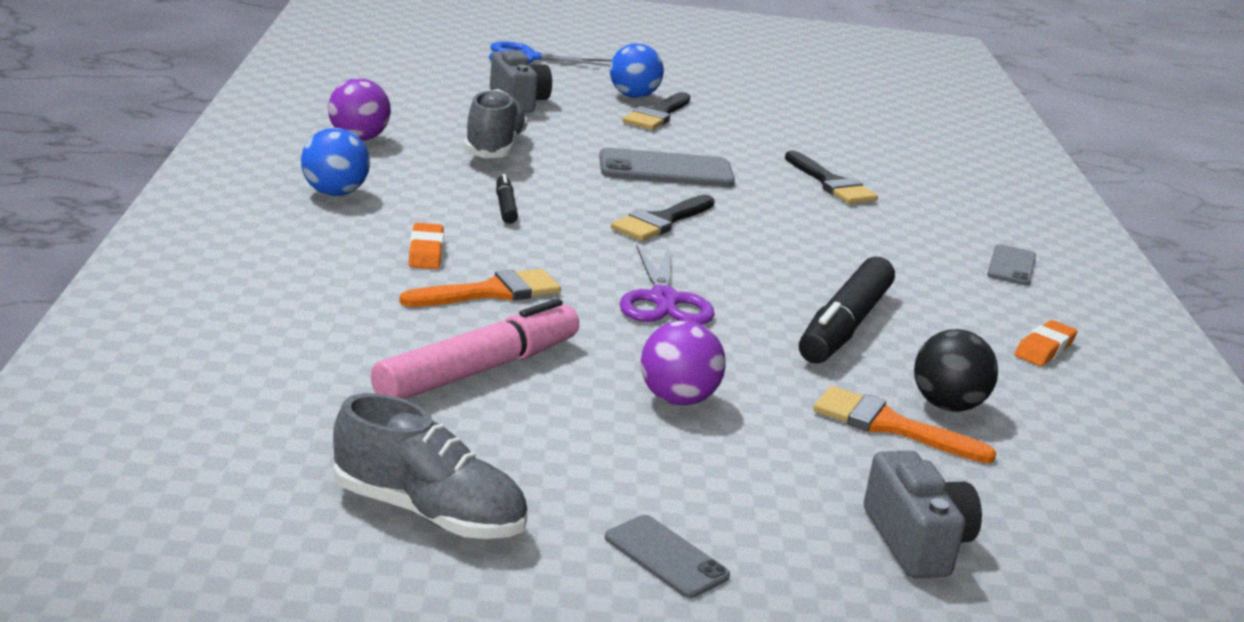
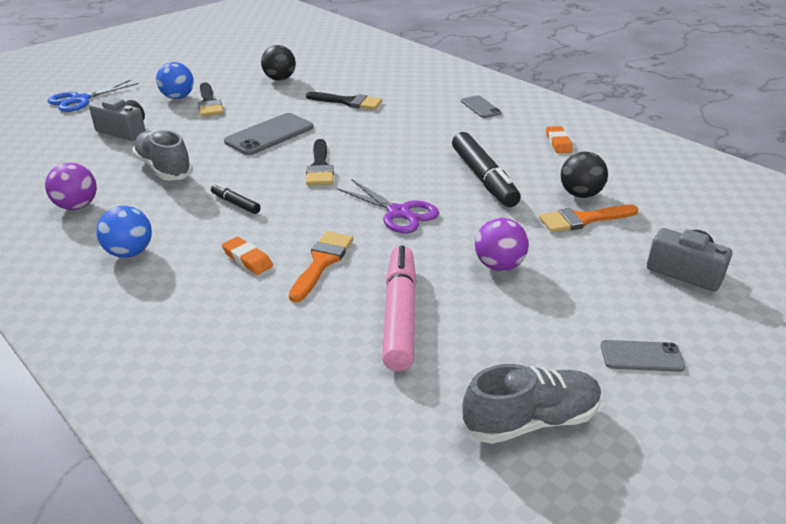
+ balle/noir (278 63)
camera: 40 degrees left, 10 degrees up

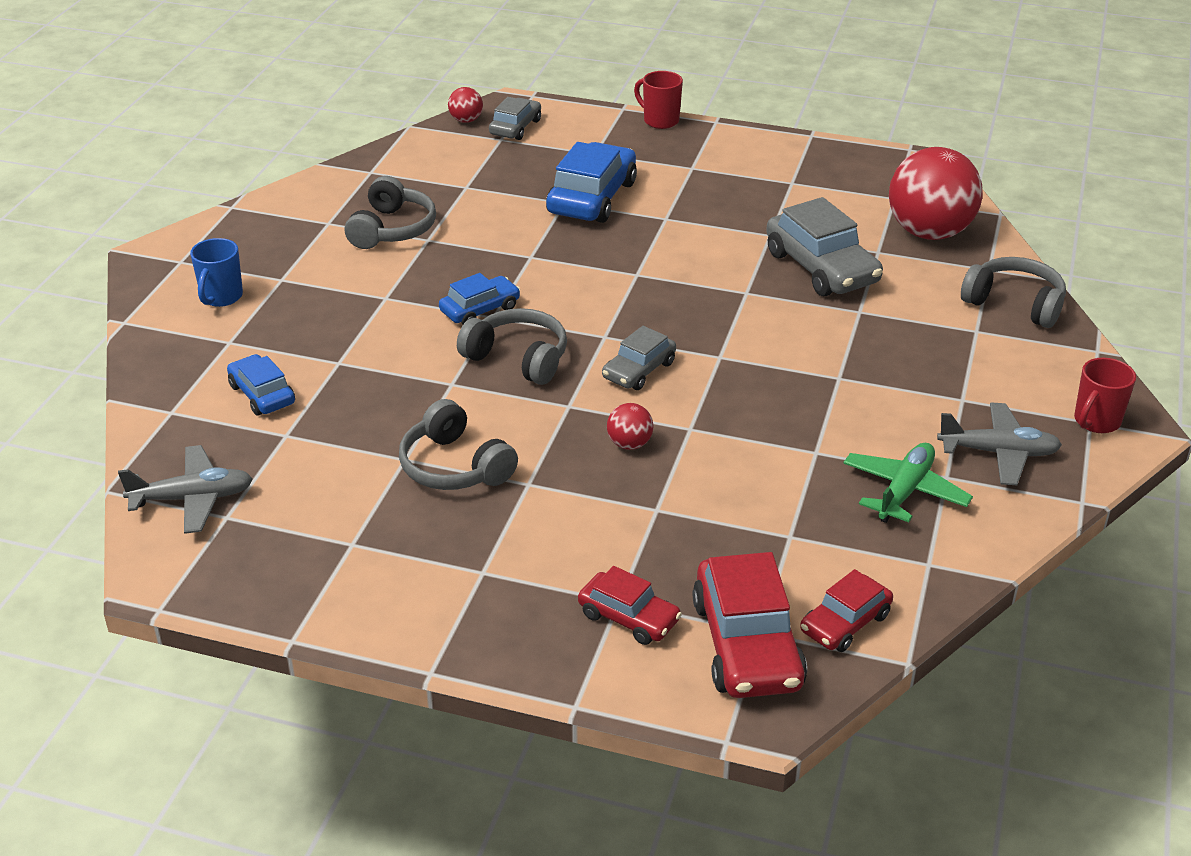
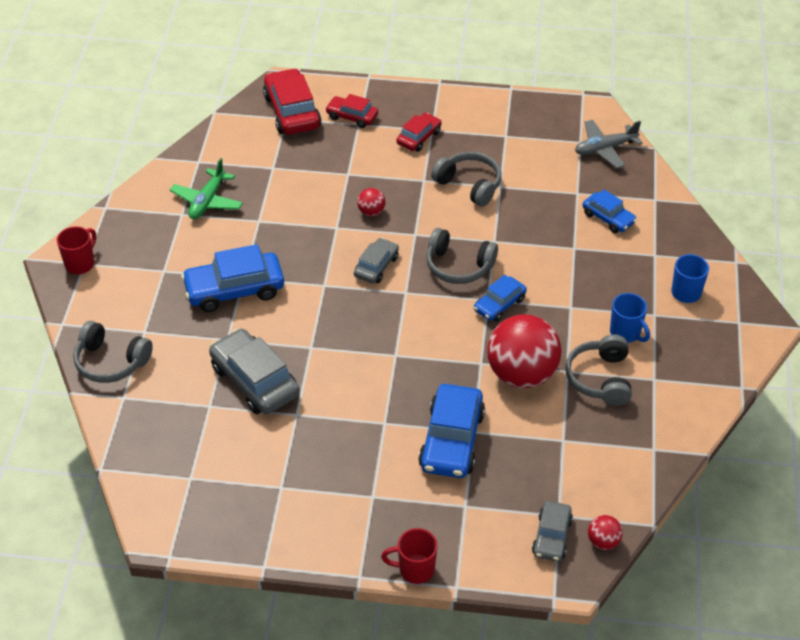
- avion/gris (999 443)
+ voiture/bleu (232 278)
+ tasse/bleu (630 318)
~ voiture/rouge (846 610) to (419 132)
~ balle/rouge (936 193) to (524 351)
~ tasse/rouge (658 100) = (409 556) 150 degrees clockwise
camera: 170 degrees right, 10 degrees up

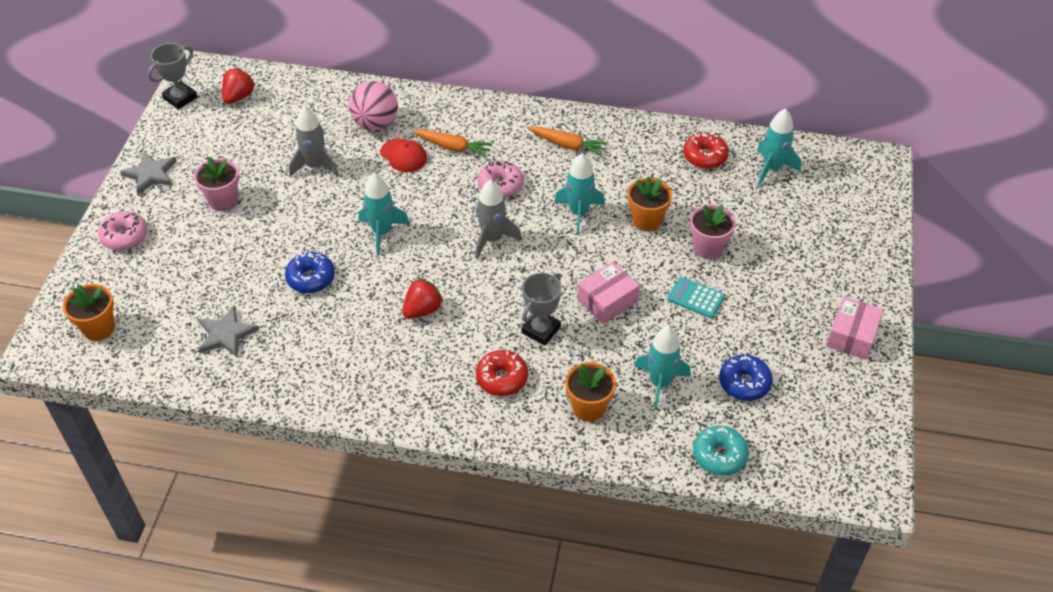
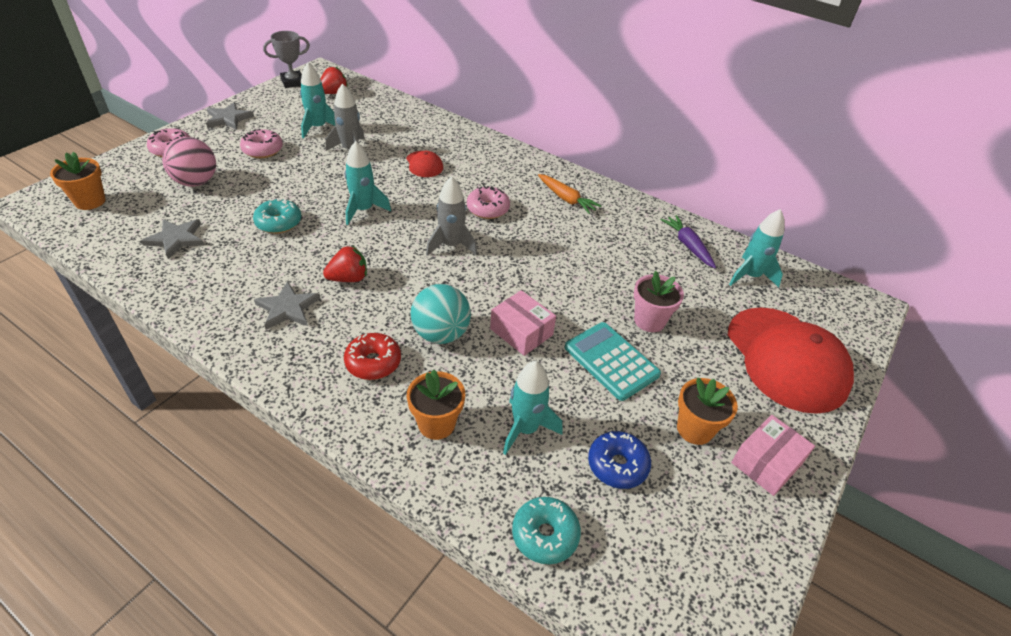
- carotte/orange (452 144)
+ étoile/gris (287 305)
+ casquette/rouge (791 360)
~ balle/rose (373 105) to (189 162)
~ fusée/turquoise (579 194) to (317 100)
~ pot de fleurs/orange (650 203) to (707 411)
~ pot de fleurs/rose (216 184) to beignet/rose (261 143)
~ trophée/gris (542 309) to balle/turquoise (441 314)
~ beignet/rouge (706 151) to carotte/violet (688 241)
~ beignet/bleu (310 272) to beignet/turquoise (277 216)
~ boîte/rose (609 293) = (523 323) 60 degrees clockwise
~ calculatrice/turquoise (696 297) = (613 361) x1.56
camera: 20 degrees right, 5 degrees down

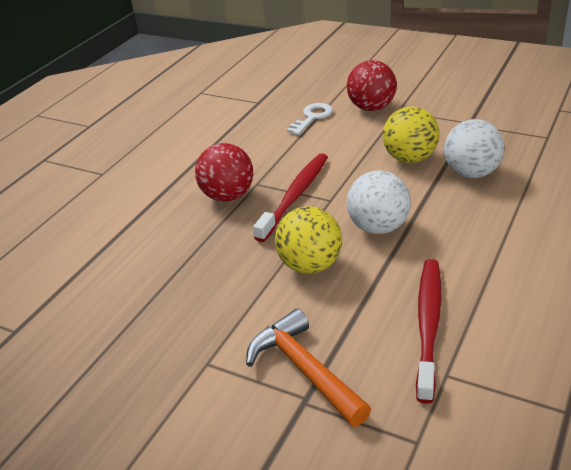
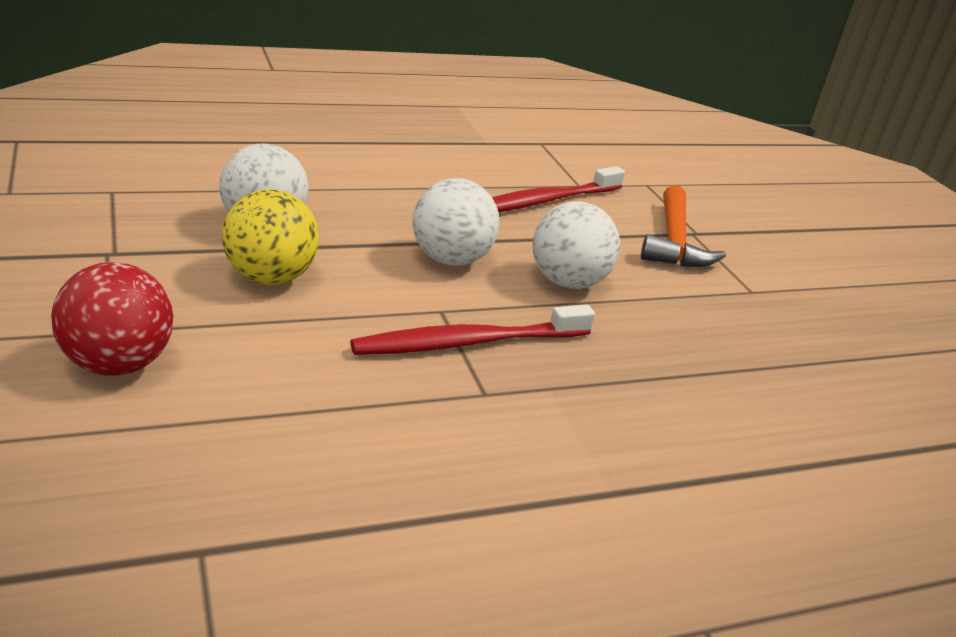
- balle/rouge (224 172)
- clé/blanc (310 119)
~ balle/jaune (308 240) to balle/blanc (576 245)
camera: 145 degrees left, 5 degrees down

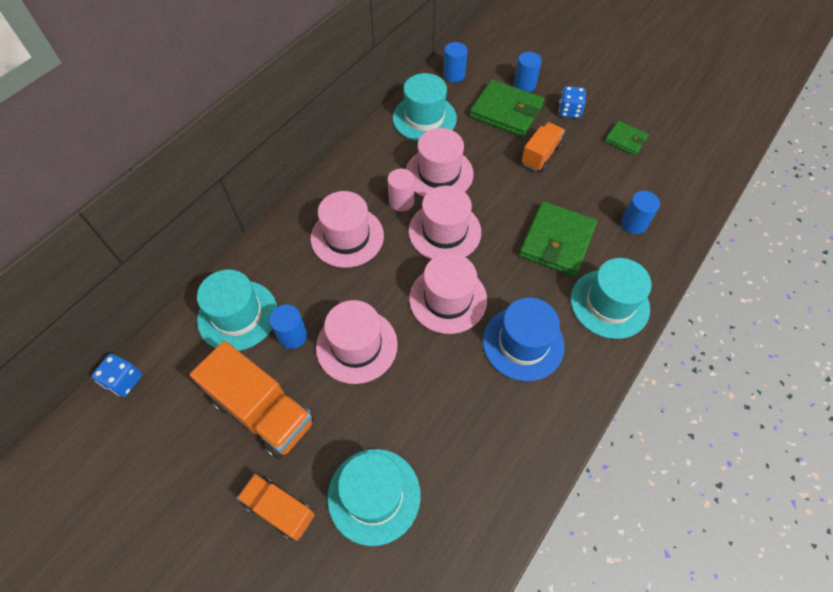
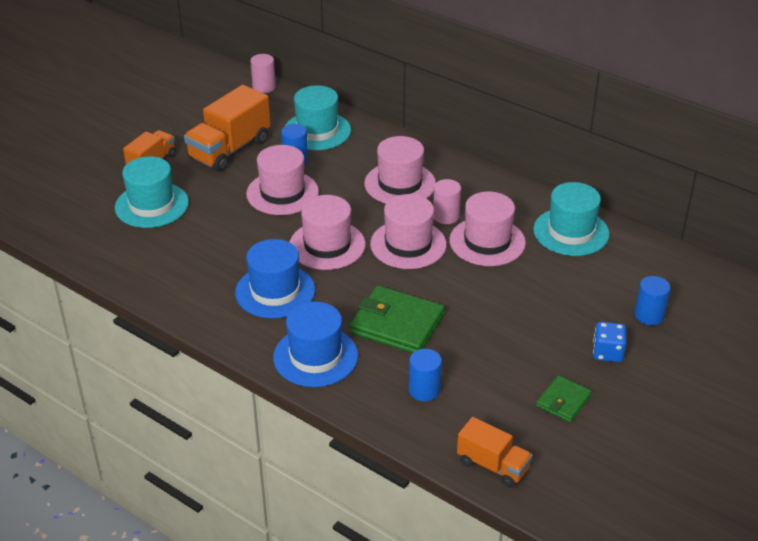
- cylindre/bleu (455 62)
- portefeuille/vert (507 108)
~ camion/orange (543 147) to (494 452)
~ dé/bleu (117 375) to cylindre/rose (263 73)
~ chapeau/turquoise (611 298) to chapeau/bleu (315 344)
camera: 90 degrees right, 20 degrees down

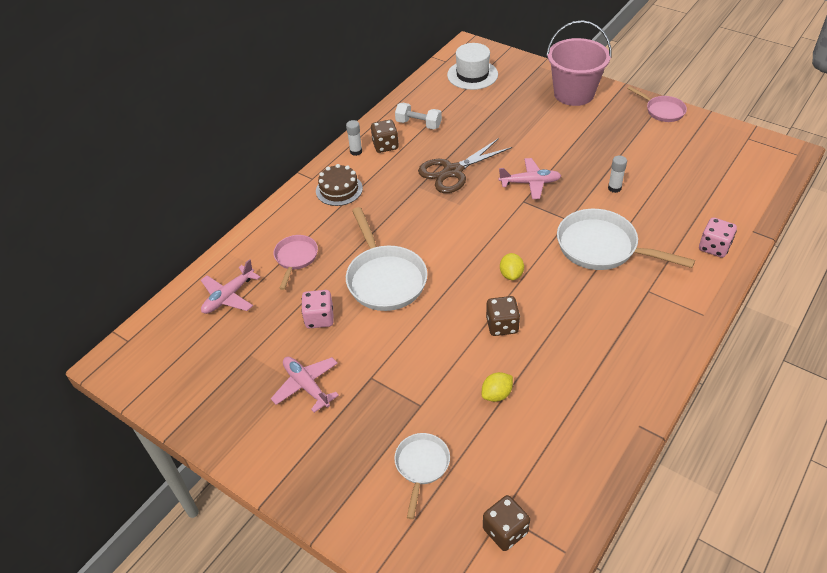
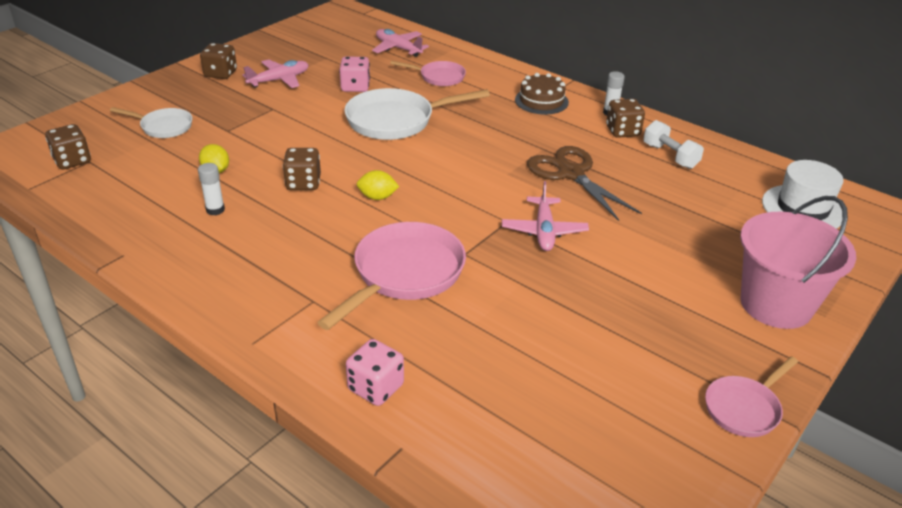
+ dé/marron (218 61)
~ bâton de colle/blanc (617 174) to (211 189)
~ poêle/blanc (626 239) to poêle/rose (391 276)
~ haltère/blanc (418 116) = (673 144) 60 degrees counterclockwise
camera: 90 degrees right, 10 degrees down

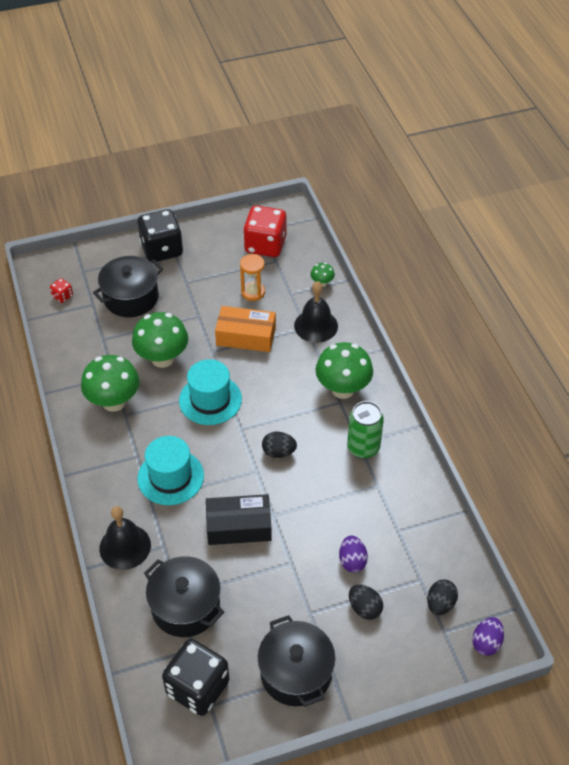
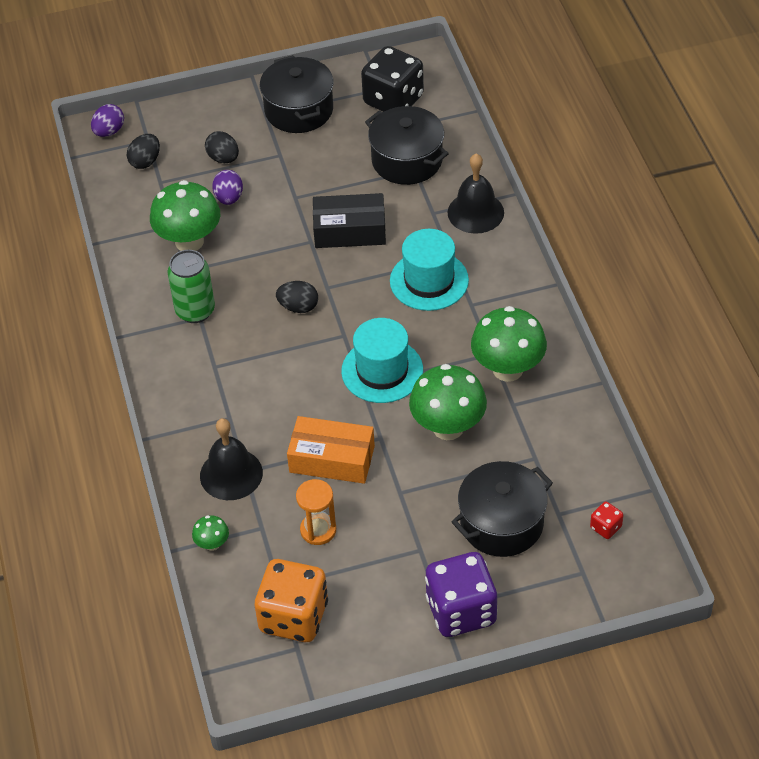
~ champignon/vert (344 370) to (185 215)
~ dé/noir (160 235) to dé/violet (461 594)
~ dé/rouge (264 231) to dé/orange (291 600)
camera: 175 degrees left, 0 degrees up

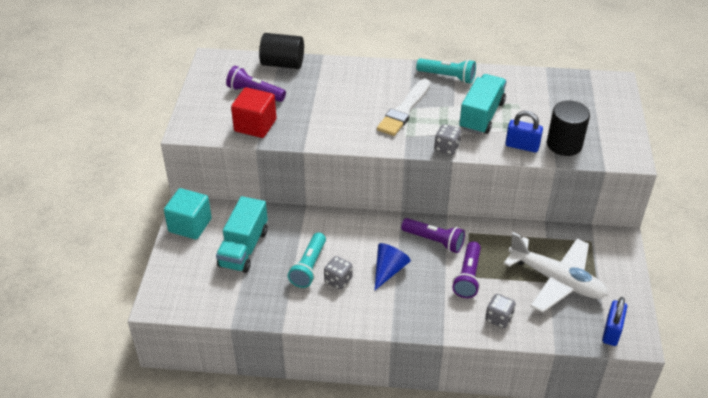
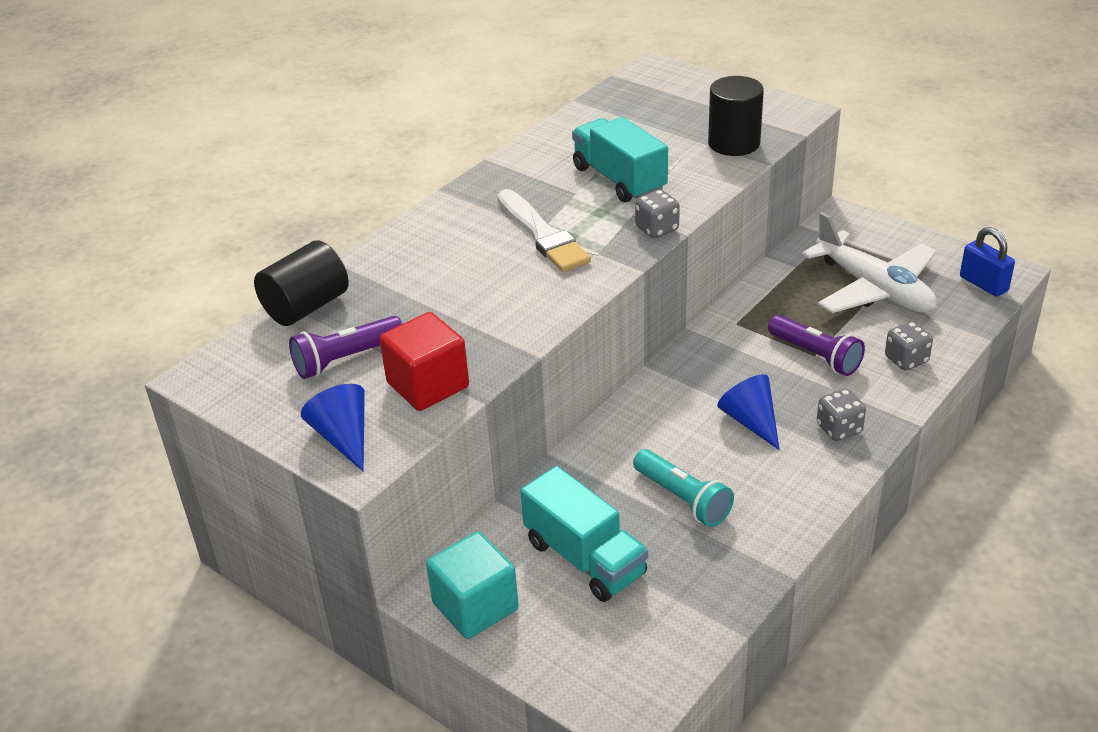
- lampe de poche/violet (433 235)
- lampe de poche/turquoise (446 71)
- cadenas/bleu (524 131)
+ cône/bleu (333 427)
~ dé/gris (338 272) to (841 415)
~ avion/blanc (556 272) = (869 262) 75 degrees clockwise
camera: 55 degrees left, 5 degrees down

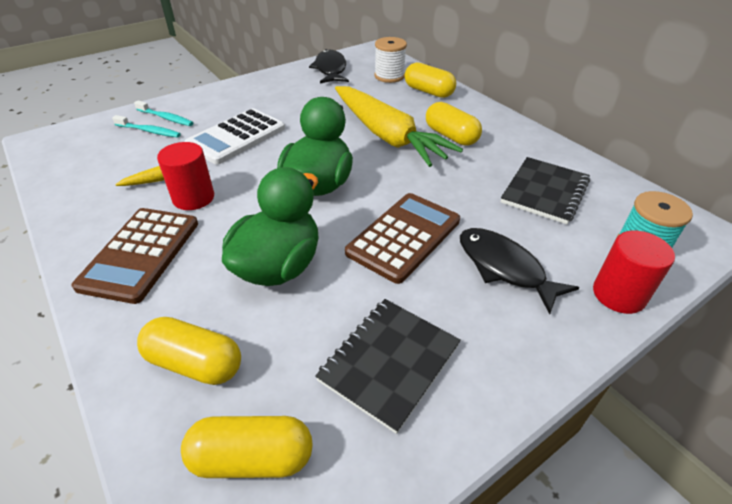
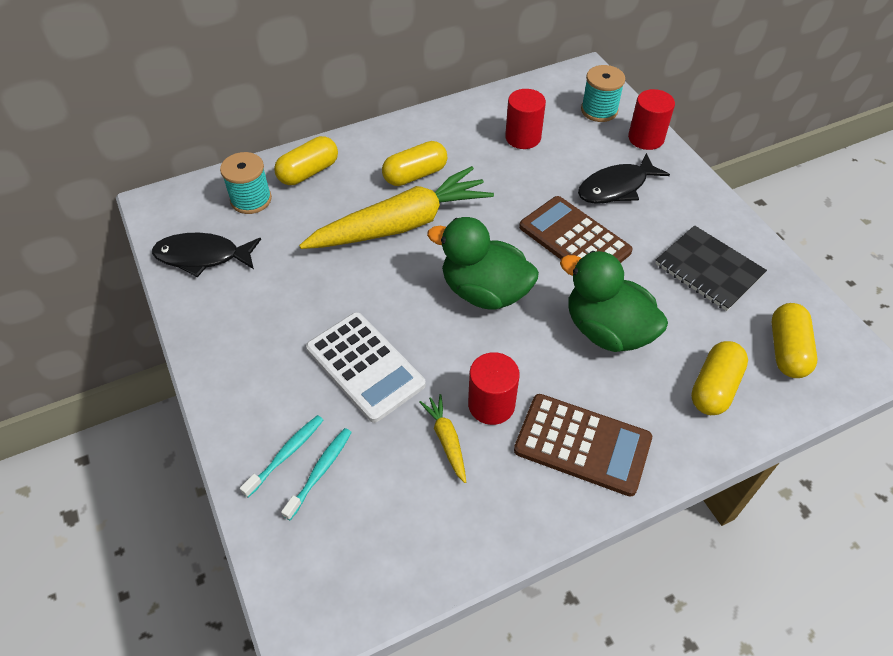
~ carnet/noir (545 190) to cylindre/rouge (525 119)
~ bobine/blanc (390 60) to bobine/turquoise (246 183)
camera: 80 degrees left, 10 degrees up

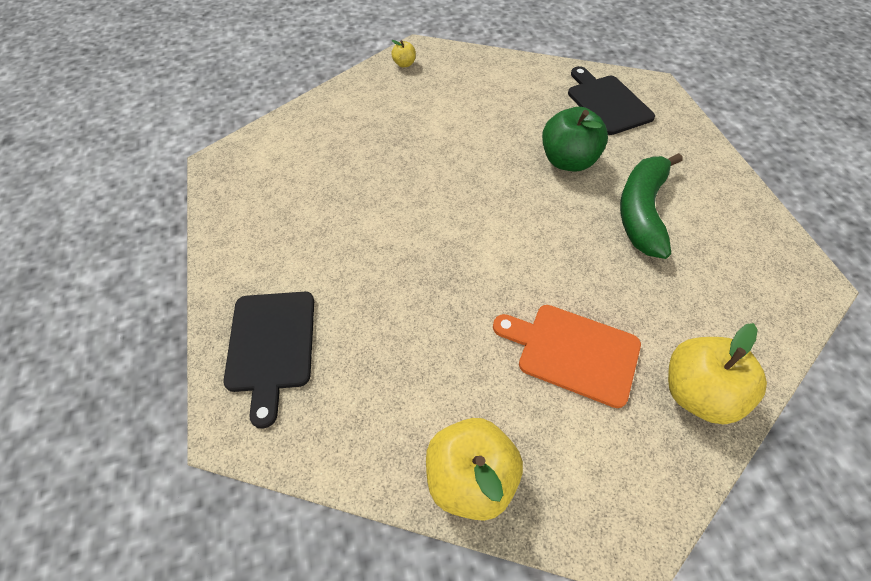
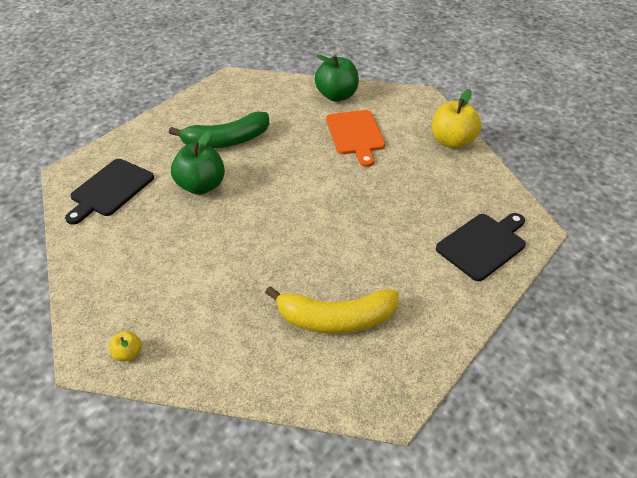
+ banane/jaune (332 310)
~ pomme/jaune (717 374) to pomme/vert (337 78)
camera: 125 degrees left, 10 degrees down

